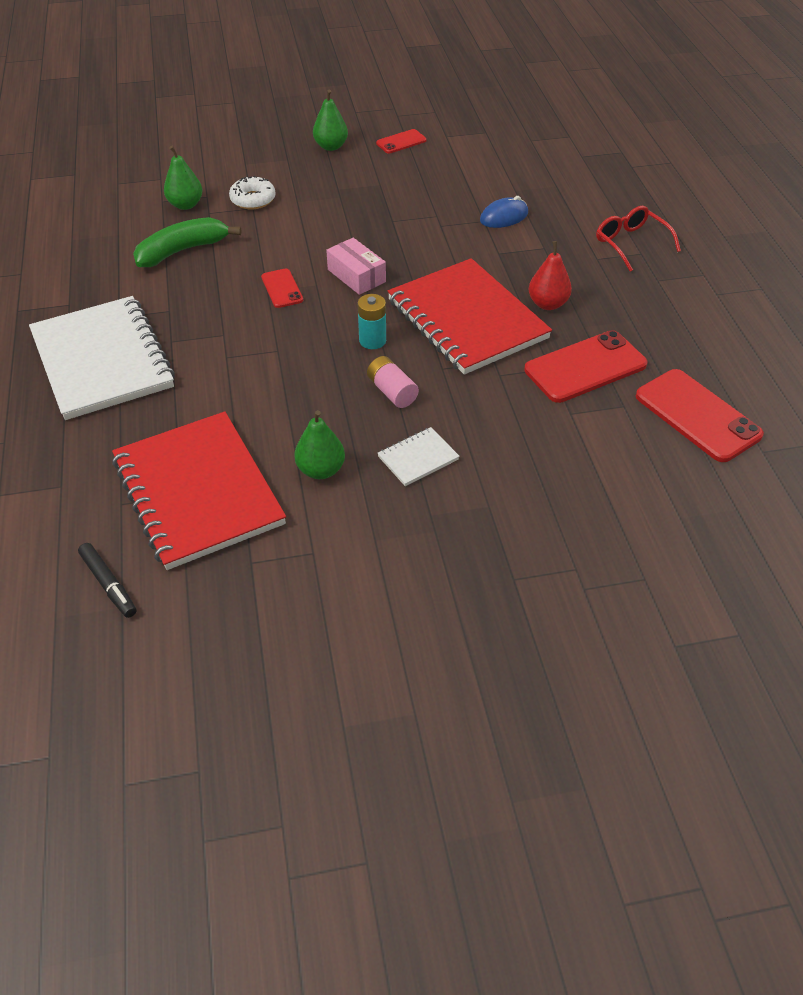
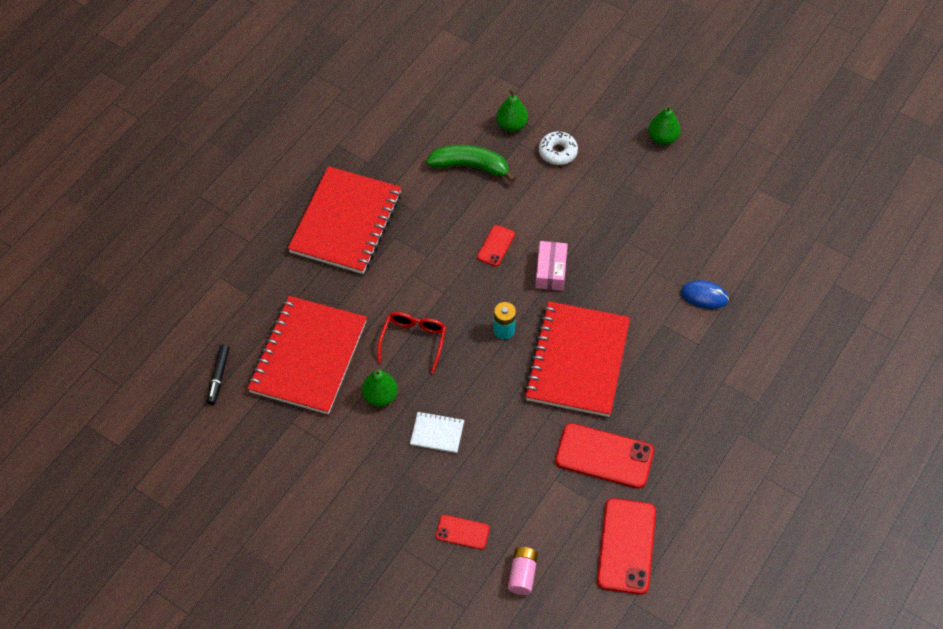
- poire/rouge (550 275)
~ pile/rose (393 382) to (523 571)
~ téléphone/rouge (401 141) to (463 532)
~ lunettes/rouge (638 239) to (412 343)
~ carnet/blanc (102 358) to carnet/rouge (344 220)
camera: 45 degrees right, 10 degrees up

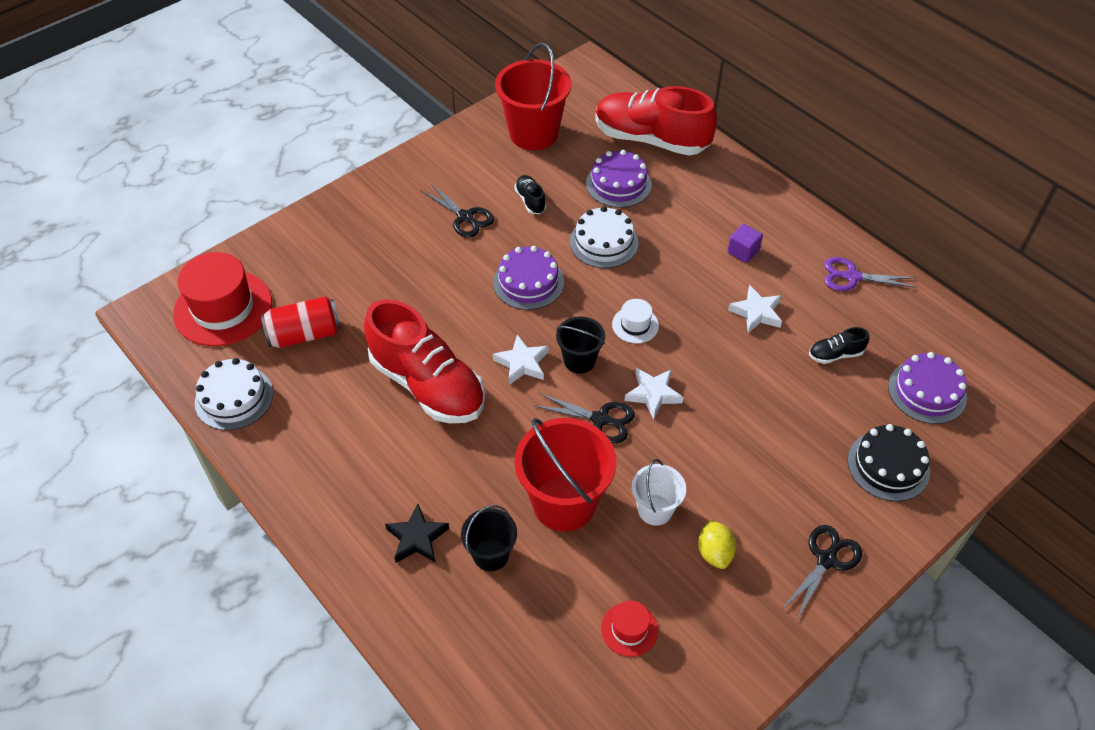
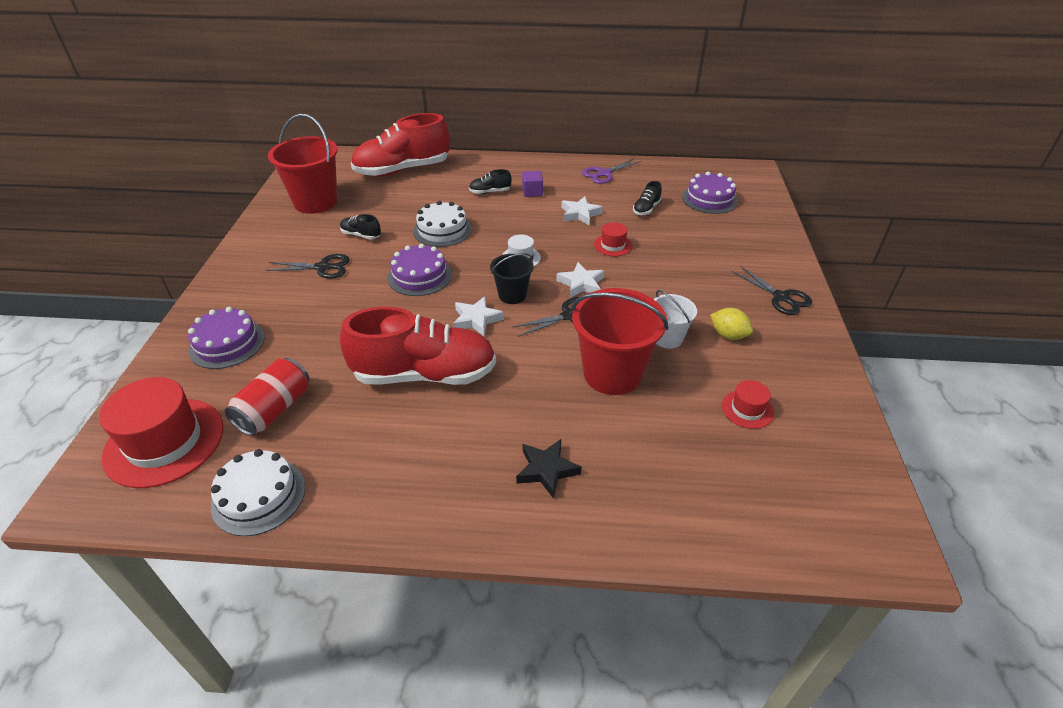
- seau/noir (489 538)
- gâteau/noir (889 462)
+ chaussure/noir (490 181)
+ chapeau/rouge (613 239)
~ gâteau/violet (619 179) to (226 338)
~ ciseaux/noir (822 572) = (772 290) 150 degrees clockwise
camera: 45 degrees left, 10 degrees down

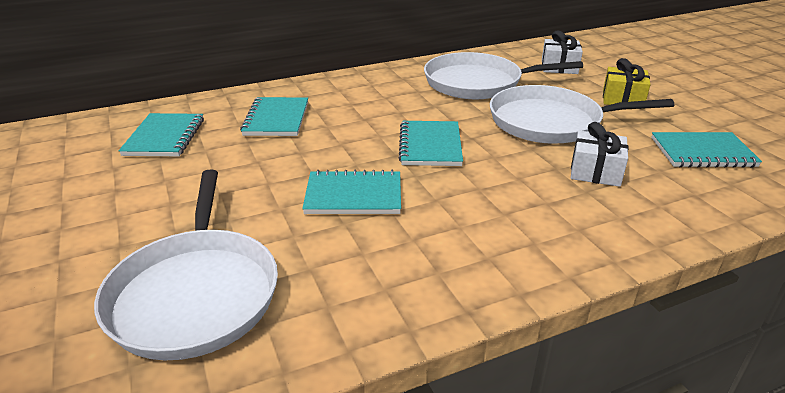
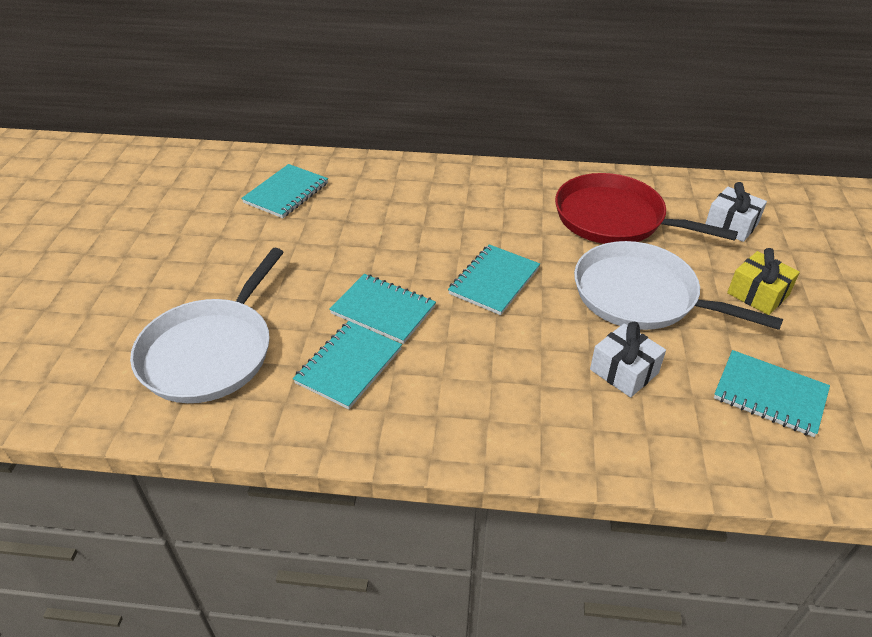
~ carnet/turquoise (274 116) to (347 365)
~ poêle/blanc (503 75) to poêle/rouge (646 208)
camera: 30 degrees right, 10 degrees up

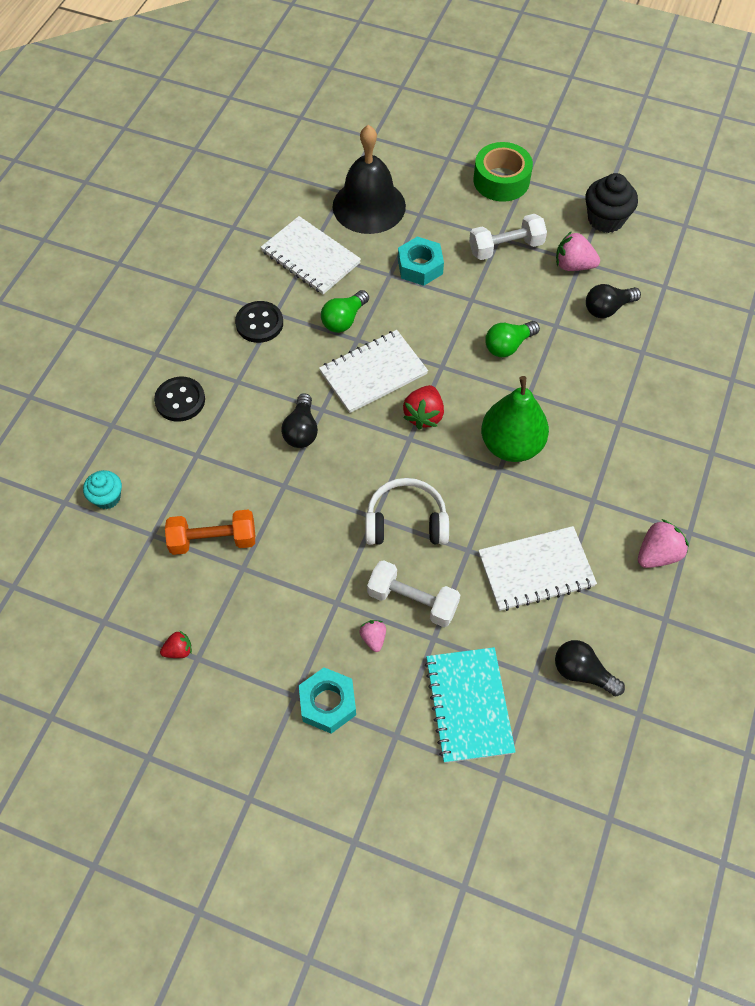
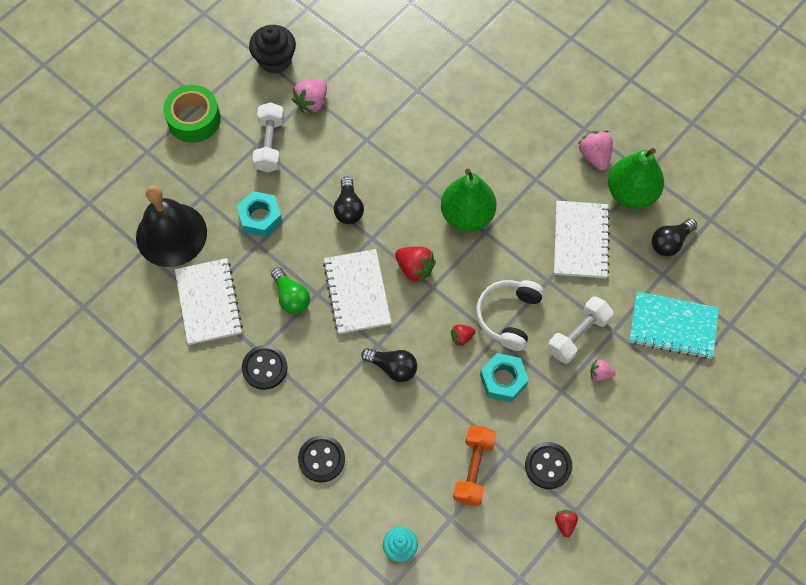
- ampoule/vert (512 339)
+ fraise/rouge (463 335)
+ bouton/noir (548 465)
+ poire/vert (636 178)
~ écrou/turquoise (327 700) to (504 377)
~ ampoule/noir (613 301) to (349 200)
~ carnet/blanc (311 255) = (209 301) 75 degrees counterclockwise
camera: 70 degrees left, 5 degrees up

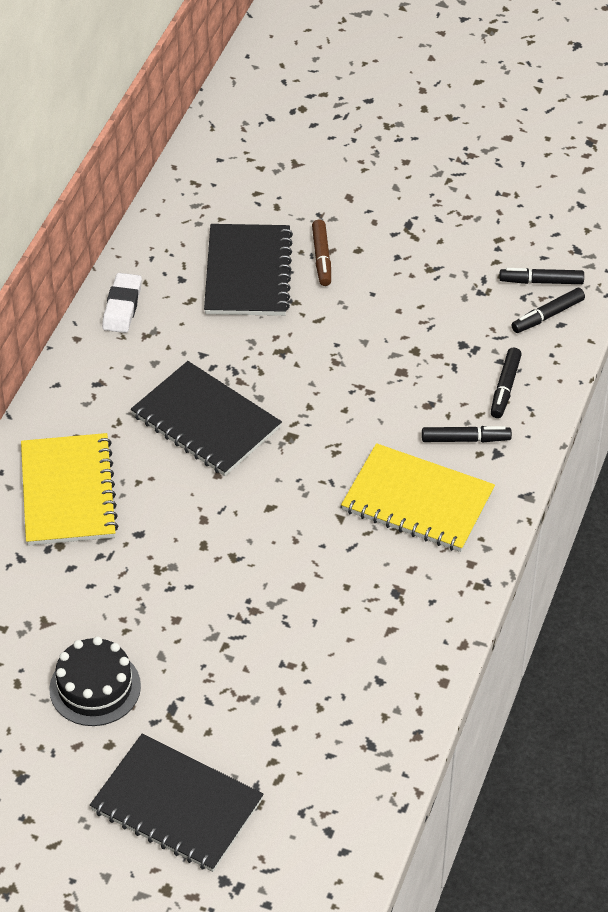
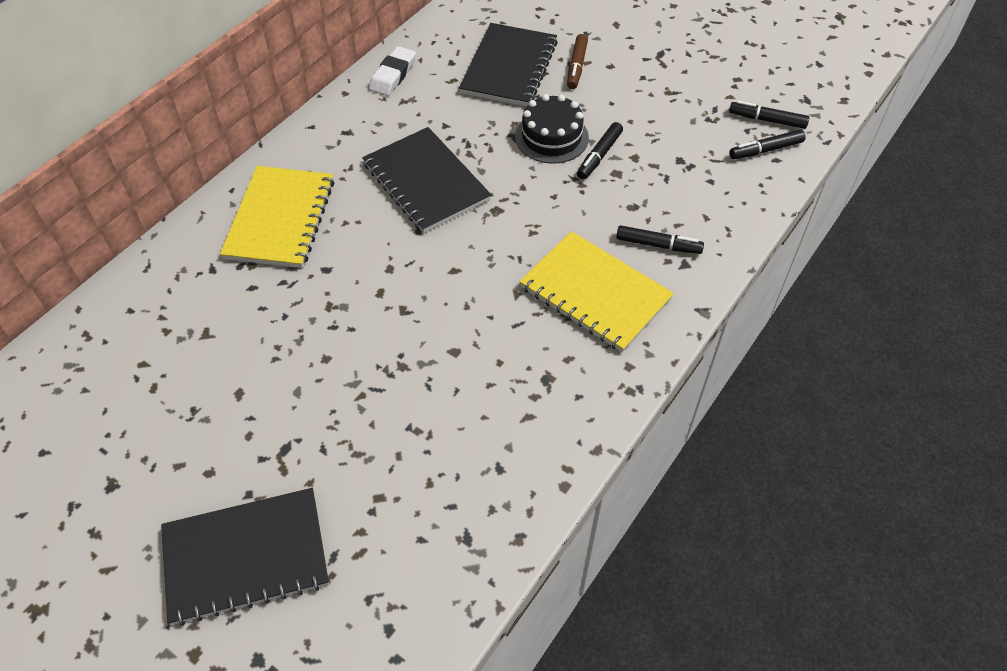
~ gâteau/noir (95 681) to (552 129)
~ feutre/noir (506 383) to (600 150)
~ carnet/noir (177 803) = (245 556) 60 degrees counterclockwise
camera: 15 degrees right, 5 degrees up

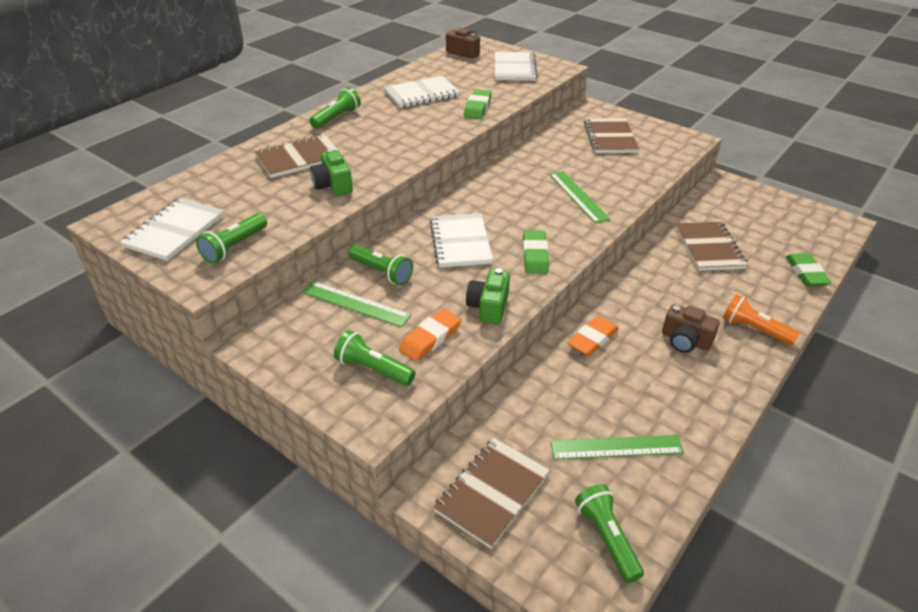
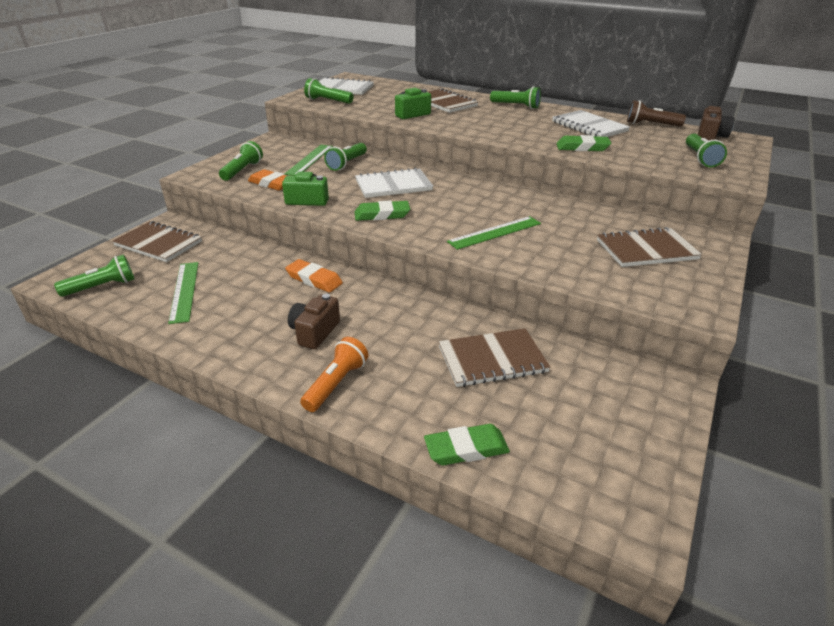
+ lampe de poche/marron (656 113)
~ carnet/blanc (516 66) to lampe de poche/vert (706 151)
camera: 80 degrees right, 5 degrees down

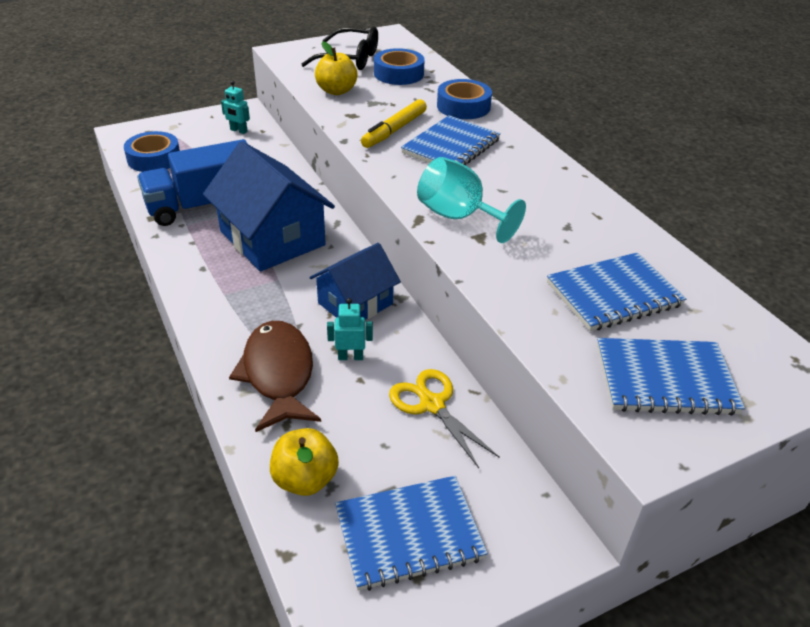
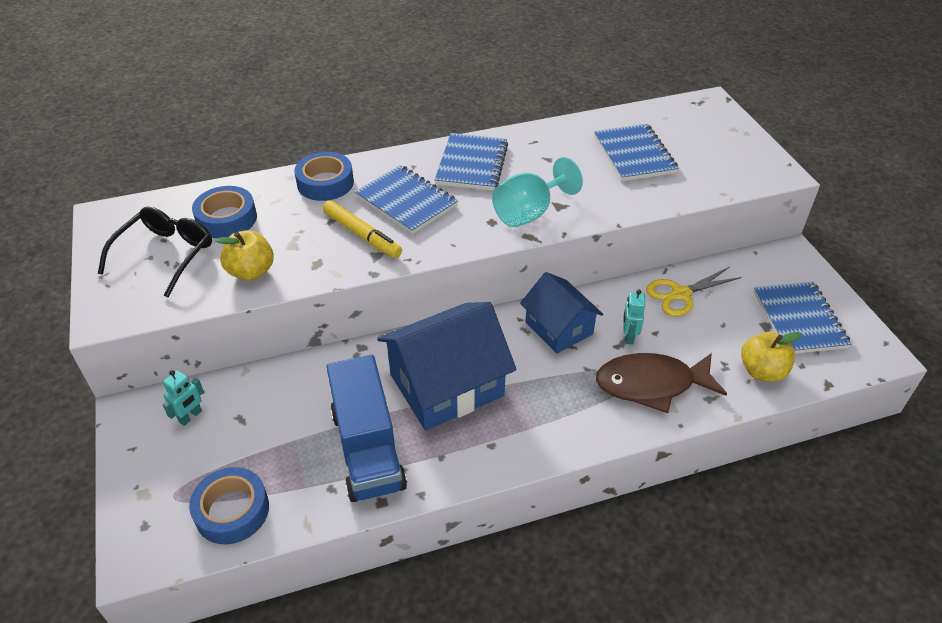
~ carnet/bleu (671 377) to (471 162)
camera: 80 degrees left, 5 degrees up

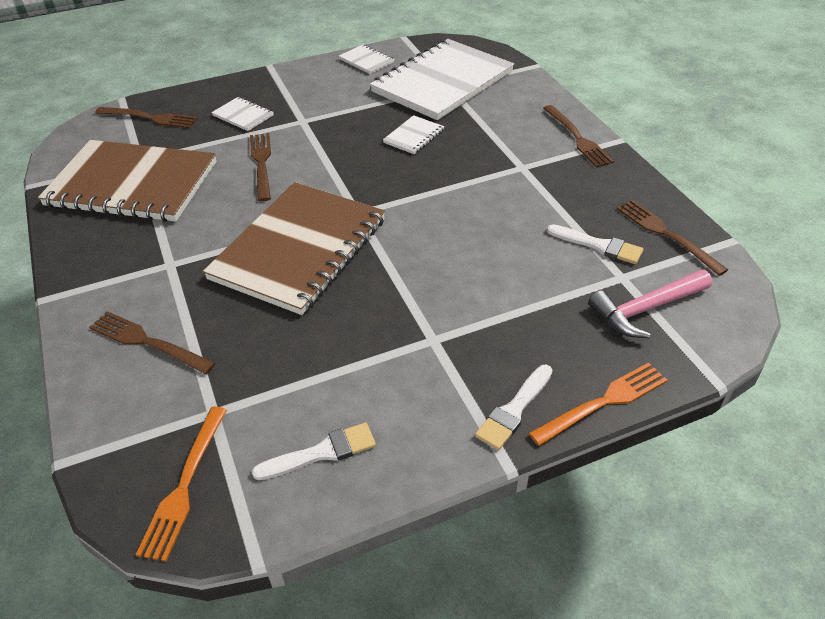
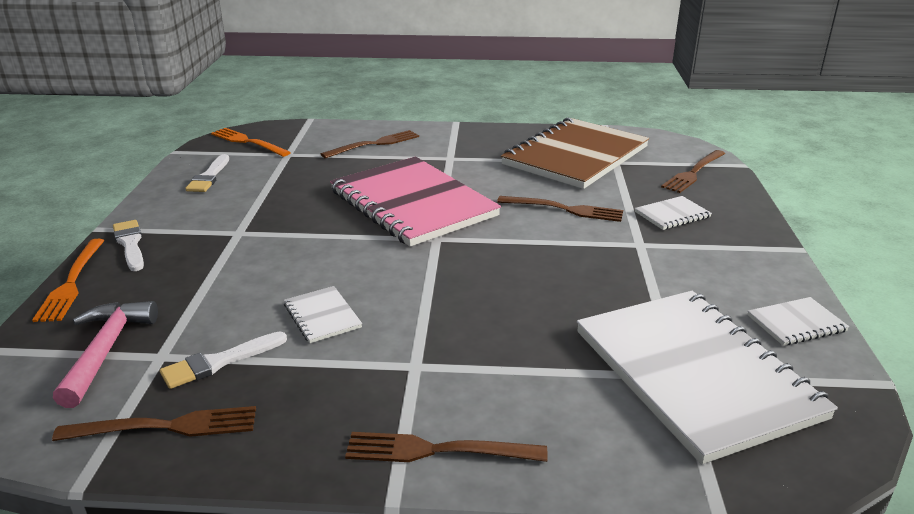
~ carnet/blanc (414 134) to (323 314)
~ carnet/marron (294 248) to carnet/rose (415 202)
camera: 115 degrees right, 15 degrees down

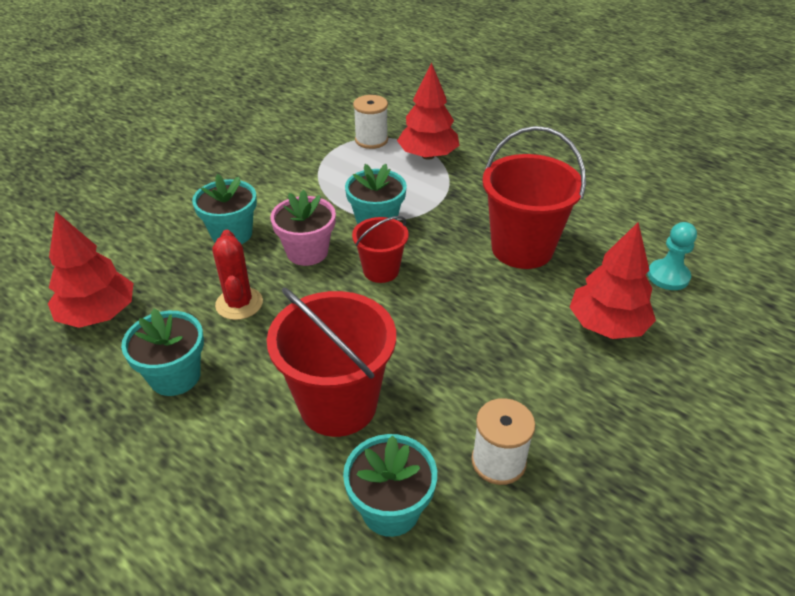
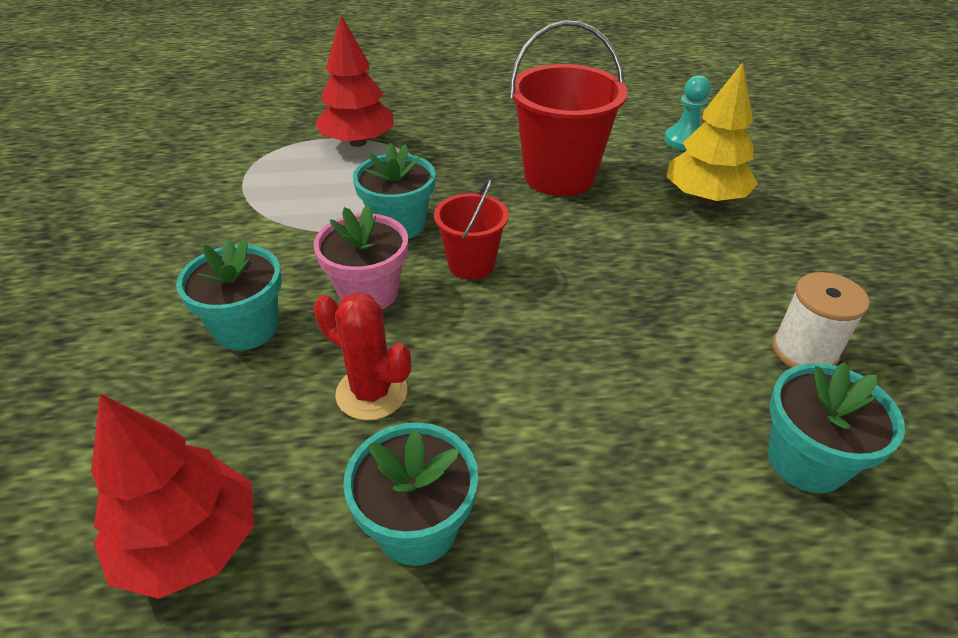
- seau/rouge (331 362)
- bobine/blanc (370 122)
~ arbre/rouge (613 280) to arbre/jaune (712 132)
camera: 45 degrees left, 0 degrees up

